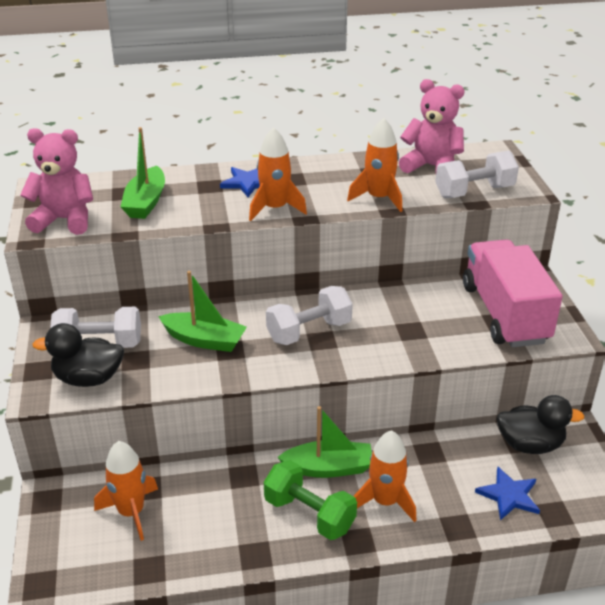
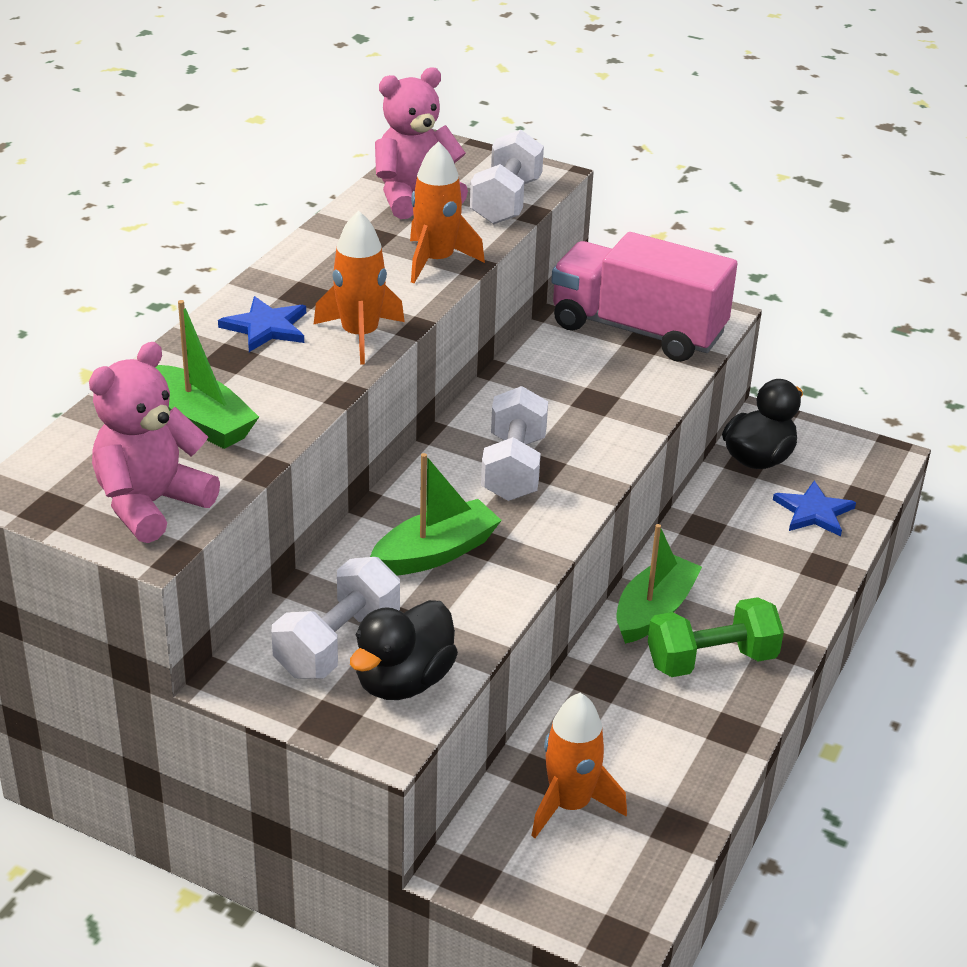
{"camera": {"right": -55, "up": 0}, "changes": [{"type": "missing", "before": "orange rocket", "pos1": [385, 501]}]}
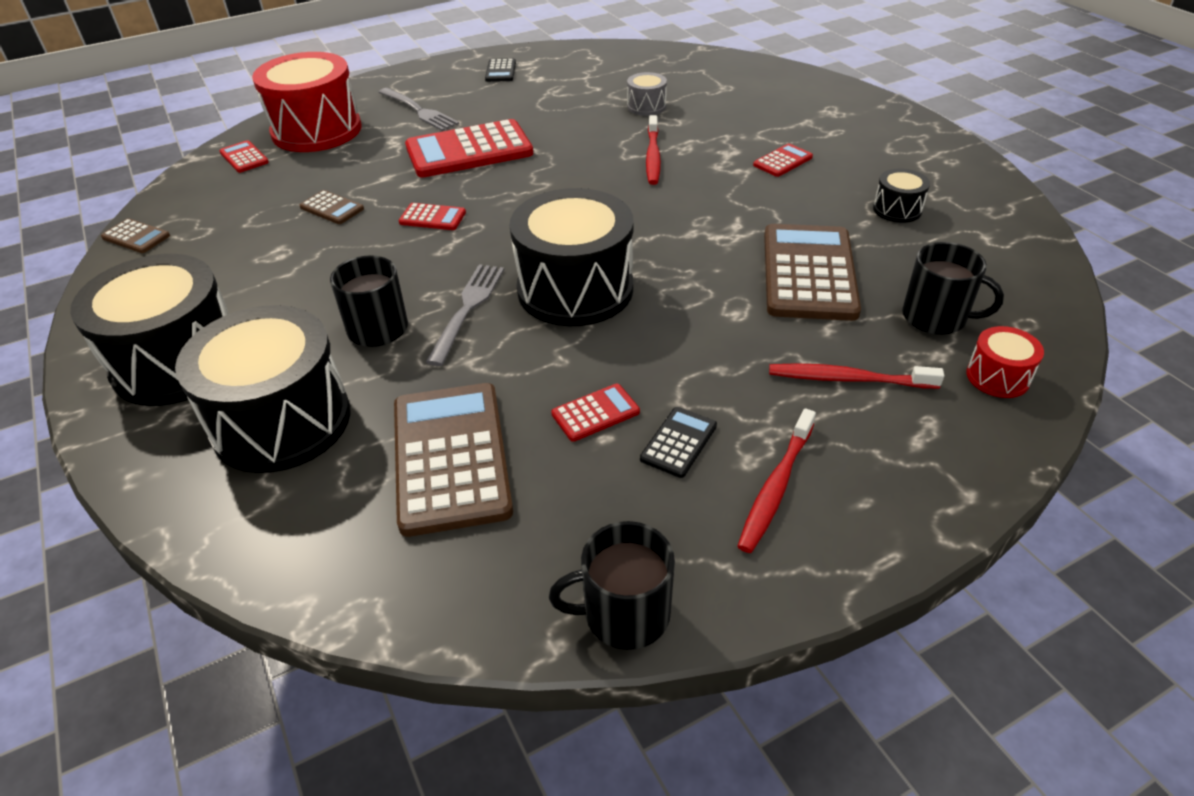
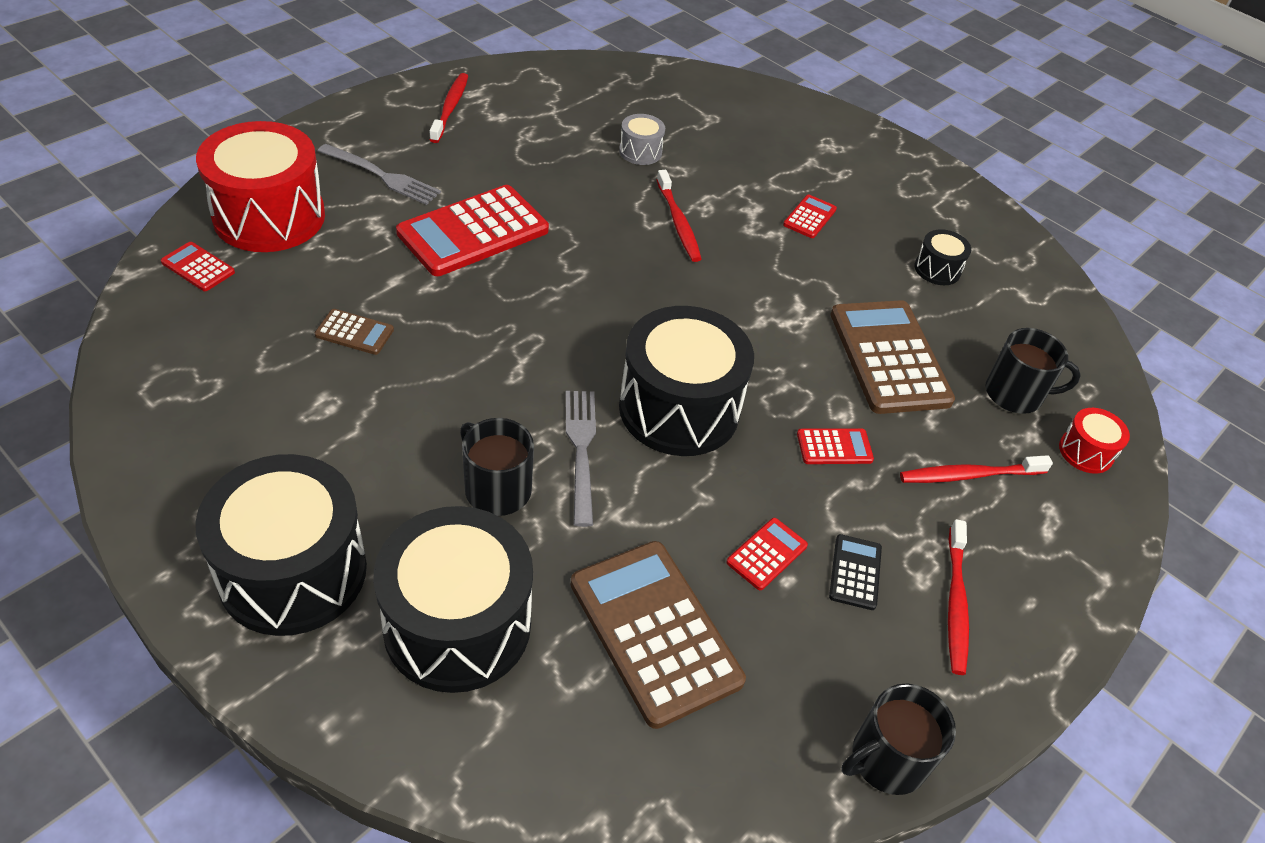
{"camera": {"right": -25, "up": 5}, "changes": [{"type": "exchanged", "before": "black calculator", "after": "red toothbrush", "pos1": [500, 71], "pos2": [450, 108]}, {"type": "relocated", "before": "red calculator", "pos1": [432, 217], "pos2": [834, 447]}, {"type": "missing", "before": "brown calculator", "pos1": [136, 237]}]}
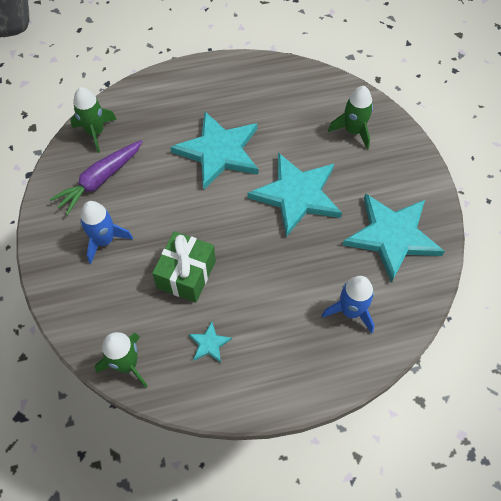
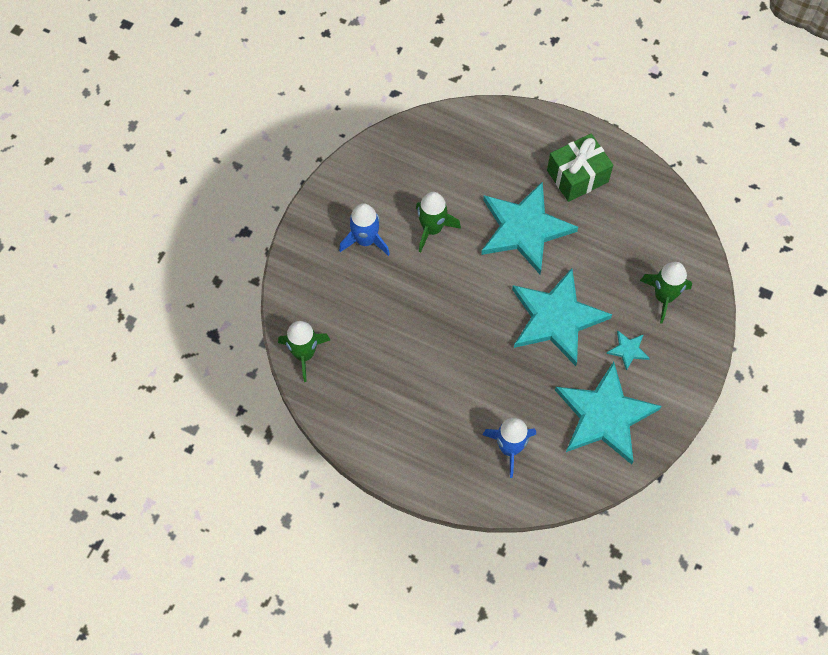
{"camera": {"right": 40, "up": 5}, "changes": [{"type": "relocated", "before": "green rocket", "pos1": [95, 132], "pos2": [432, 229]}, {"type": "missing", "before": "purple carrot", "pos1": [100, 180]}, {"type": "relocated", "before": "green gift", "pos1": [186, 274], "pos2": [577, 176]}, {"type": "relocated", "before": "turquoise star", "pos1": [209, 344], "pos2": [628, 350]}]}
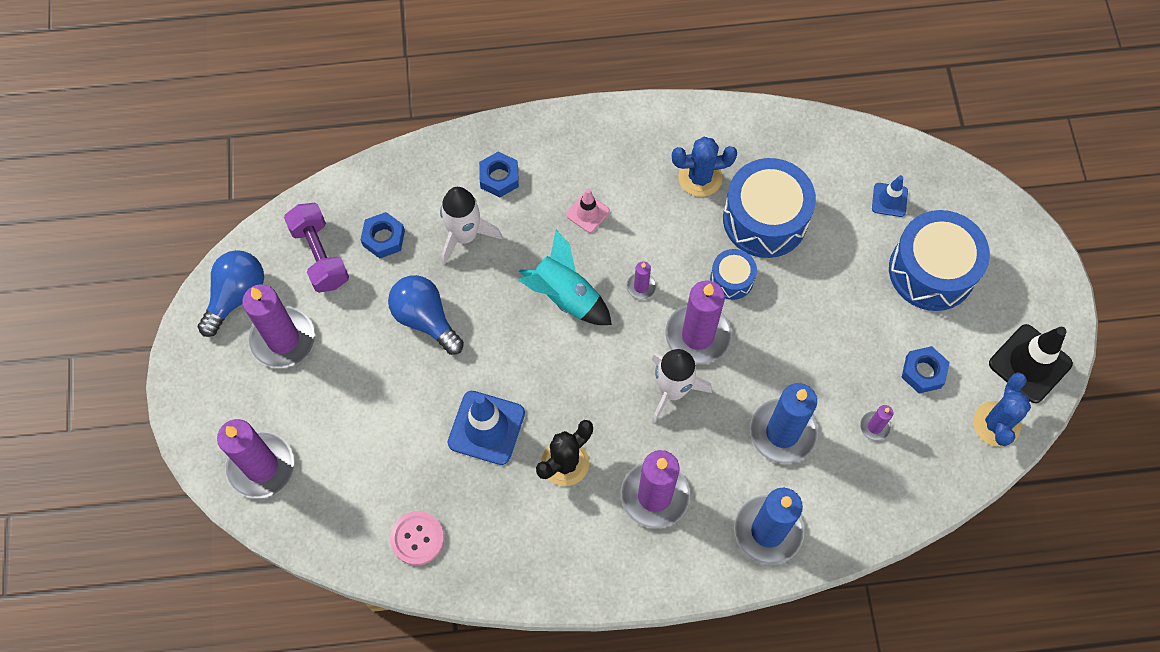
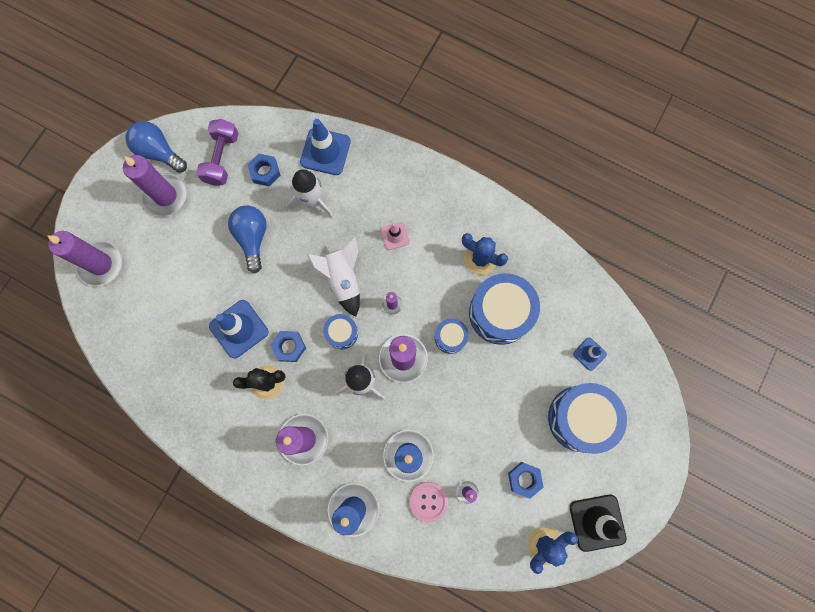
{"camera": {"right": 35, "up": 10}, "changes": [{"type": "relocated", "before": "blue nut", "pos1": [499, 178], "pos2": [289, 347]}, {"type": "colour", "before": "turquoise rocket", "after": "white rocket", "pos1": [565, 296], "pos2": [343, 279]}, {"type": "spun", "before": "blue light bulb", "pos1": [236, 296], "pos2": [159, 152], "turn": -120}, {"type": "relocated", "before": "pink button", "pos1": [417, 538], "pos2": [428, 501]}, {"type": "appeared", "after": "blue traffic cone", "pos2": [325, 152]}, {"type": "appeared", "after": "blue drum", "pos2": [342, 333]}]}
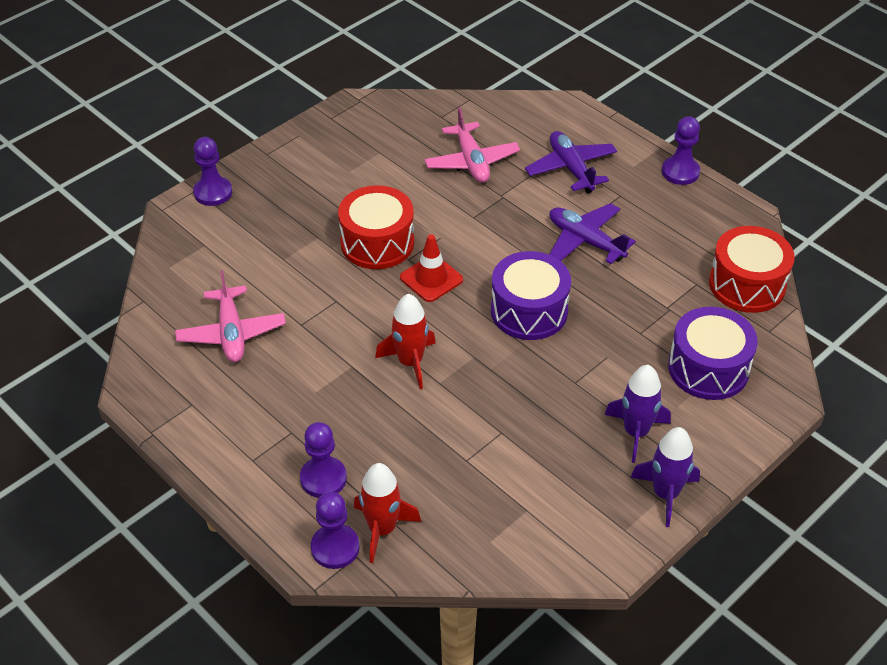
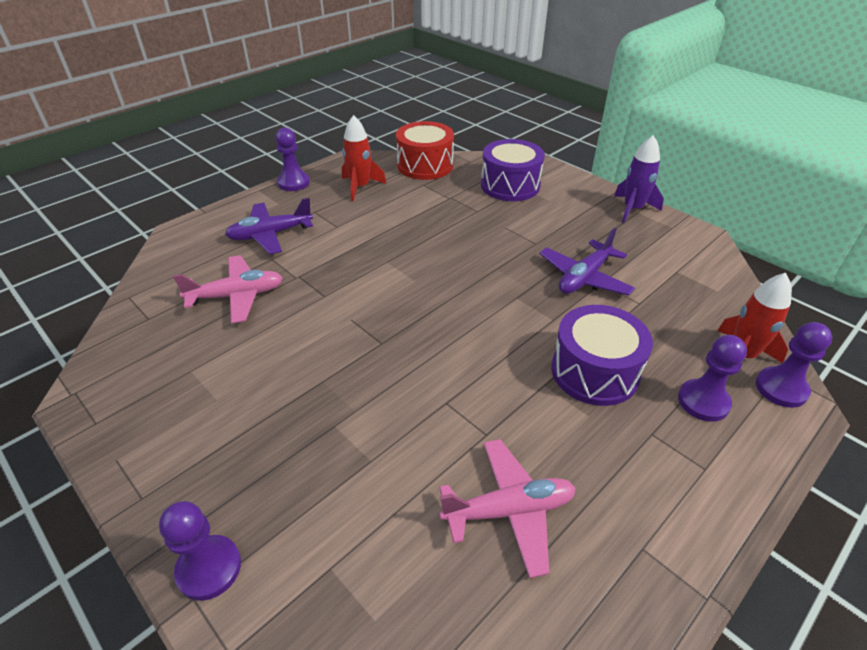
{"camera": {"right": -90, "up": -5}, "changes": [{"type": "missing", "before": "red drum", "pos1": [377, 243]}, {"type": "relocated", "before": "purple plane", "pos1": [585, 241], "pos2": [584, 277]}, {"type": "missing", "before": "red traffic cone", "pos1": [431, 278]}, {"type": "relocated", "before": "purple drum", "pos1": [529, 311], "pos2": [594, 372]}, {"type": "relocated", "before": "red rocket", "pos1": [410, 362], "pos2": [360, 187]}, {"type": "missing", "before": "purple rocket", "pos1": [636, 432]}]}
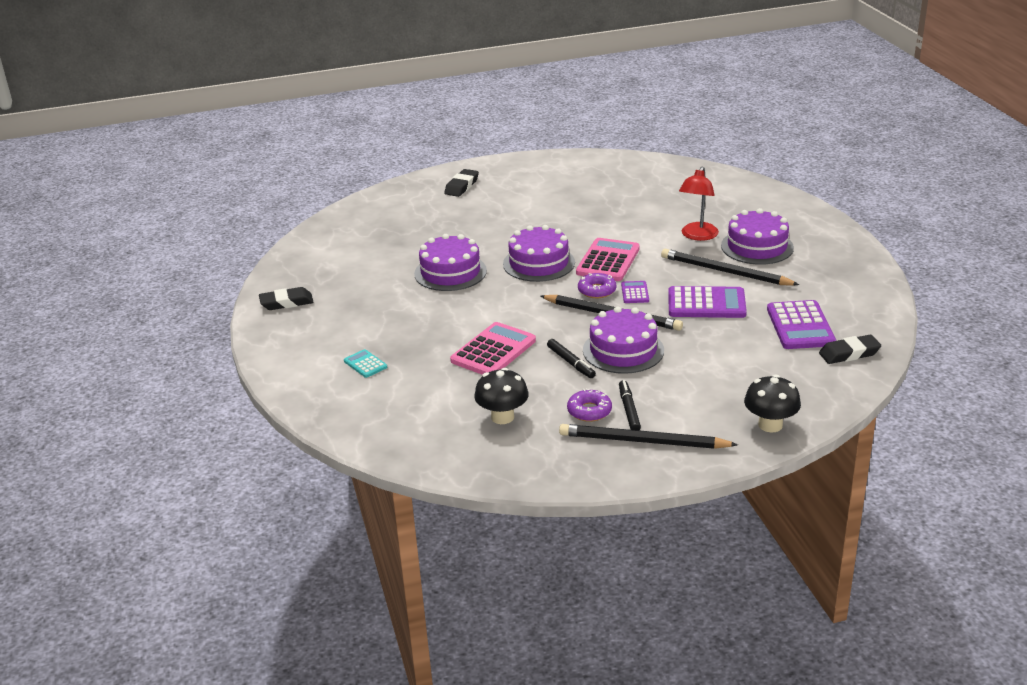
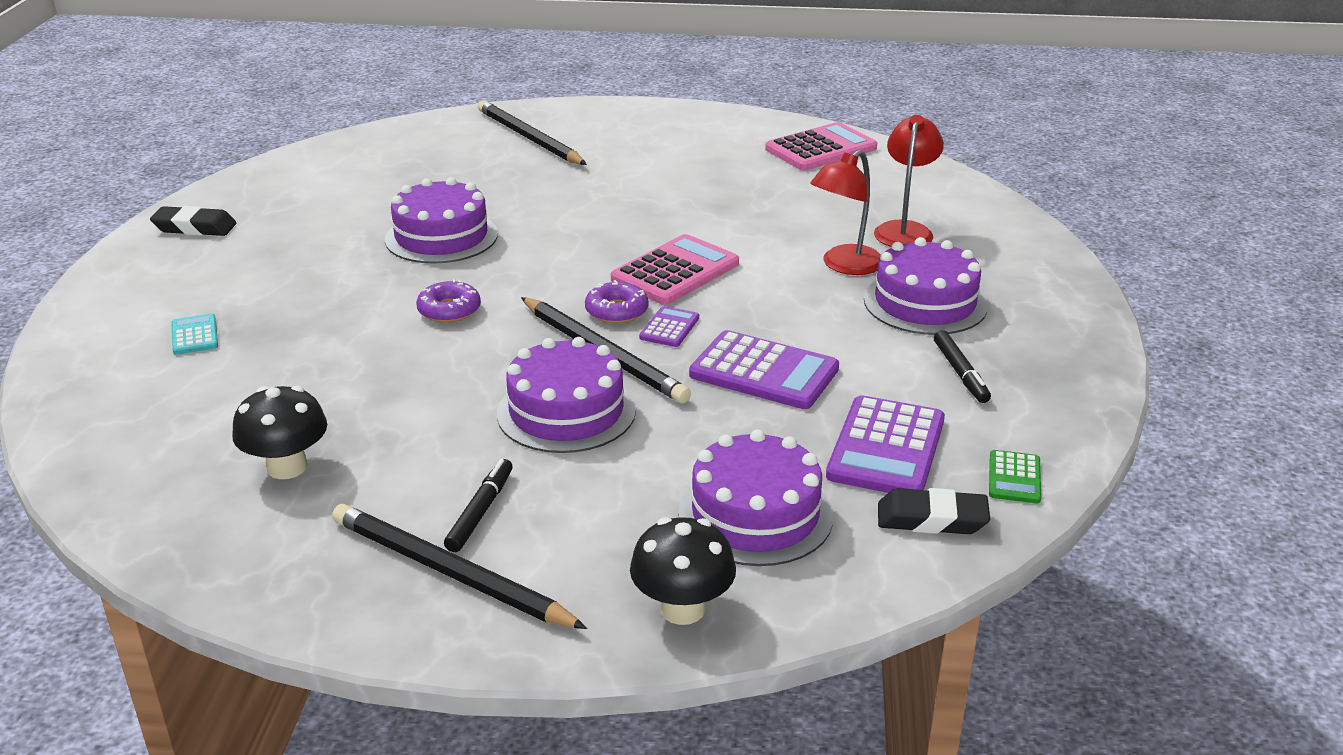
{"camera": {"right": 20, "up": 0}, "changes": [{"type": "missing", "before": "black eraser", "pos1": [462, 186]}, {"type": "relocated", "before": "purple cake", "pos1": [539, 263], "pos2": [755, 515]}, {"type": "relocated", "before": "black pencil", "pos1": [725, 272], "pos2": [529, 138]}, {"type": "relocated", "before": "pink calculator", "pos1": [493, 351], "pos2": [821, 149]}, {"type": "relocated", "before": "black marker", "pos1": [571, 363], "pos2": [960, 373]}, {"type": "relocated", "before": "purple donut", "pos1": [589, 411], "pos2": [449, 310]}, {"type": "appeared", "after": "red lamp", "pos2": [905, 230]}, {"type": "appeared", "after": "green calculator", "pos2": [1014, 478]}]}
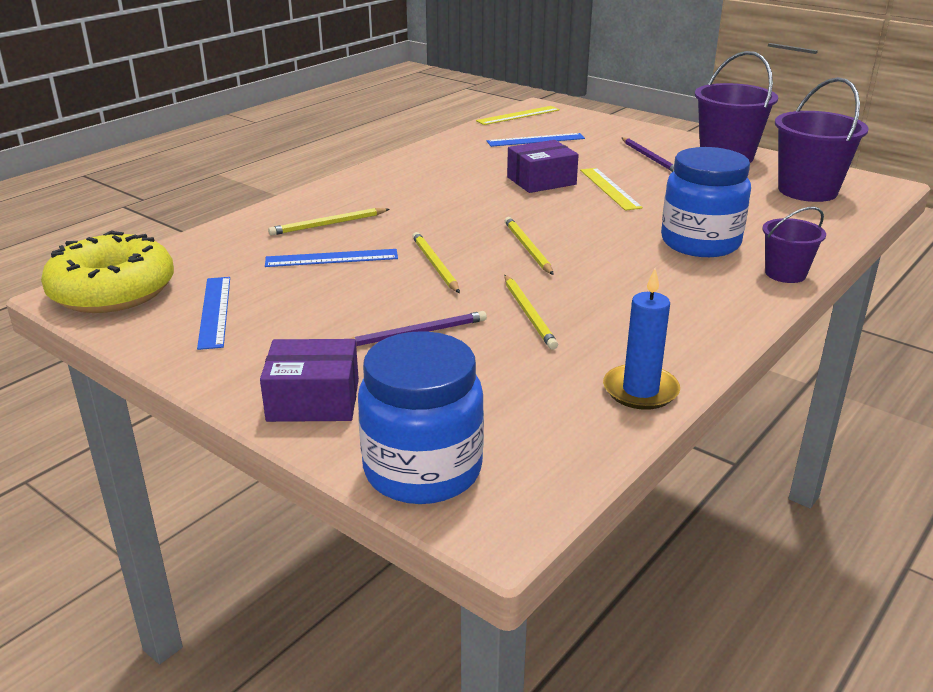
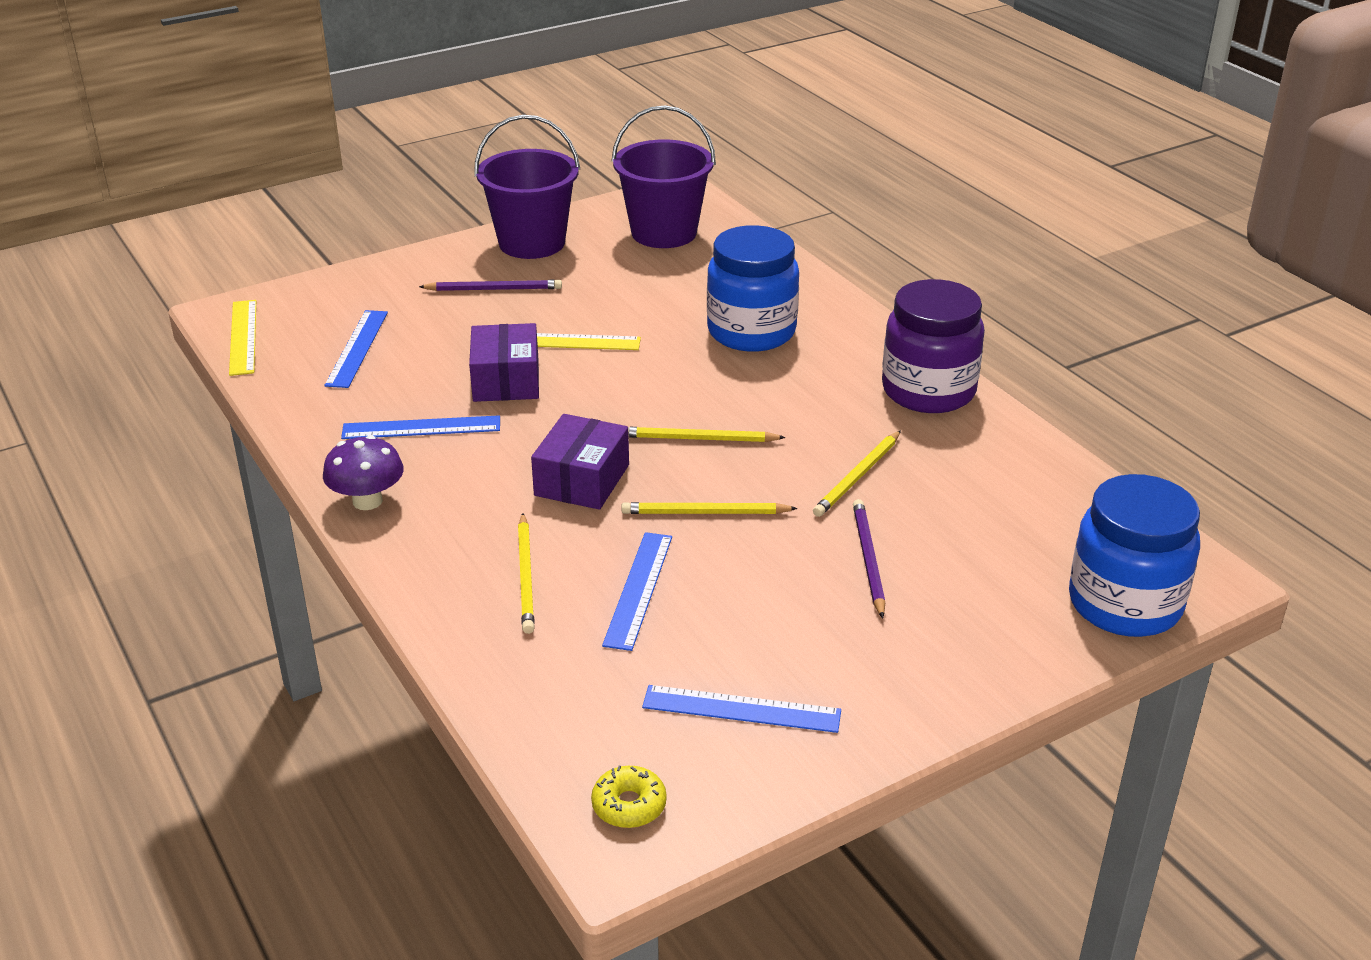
{"camera": {"right": -70, "up": 5}, "changes": [{"type": "missing", "before": "purple bucket", "pos1": [785, 274]}, {"type": "size", "before": "yellow donut", "pos1": [113, 291], "pos2": [629, 805], "scale": 0.41}, {"type": "missing", "before": "blue candle", "pos1": [640, 390]}, {"type": "spun", "before": "yellow pencil", "pos1": [529, 314], "pos2": [857, 477], "turn": 120}, {"type": "relocated", "before": "purple box", "pos1": [313, 400], "pos2": [582, 480]}, {"type": "appeared", "after": "purple jar", "pos2": [928, 391]}, {"type": "appeared", "after": "blue ruler", "pos2": [421, 428]}, {"type": "appeared", "after": "purple mushroom", "pos2": [367, 501]}]}
